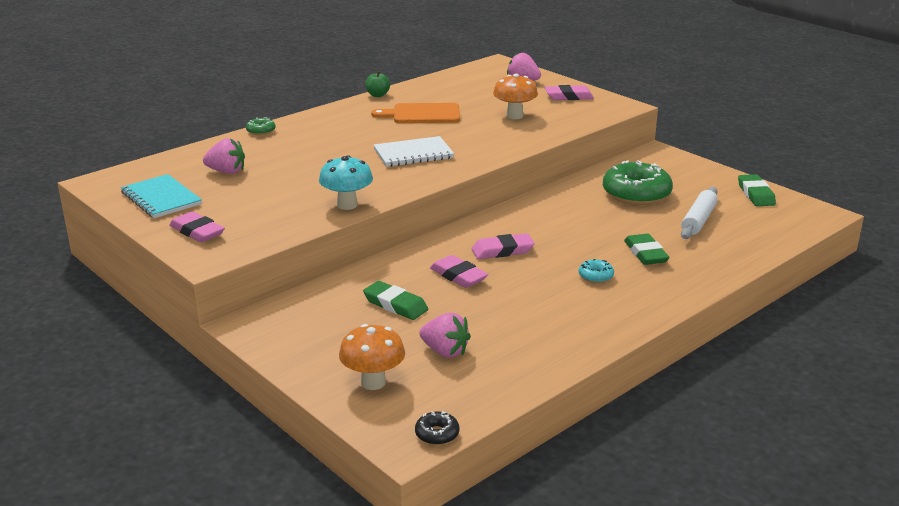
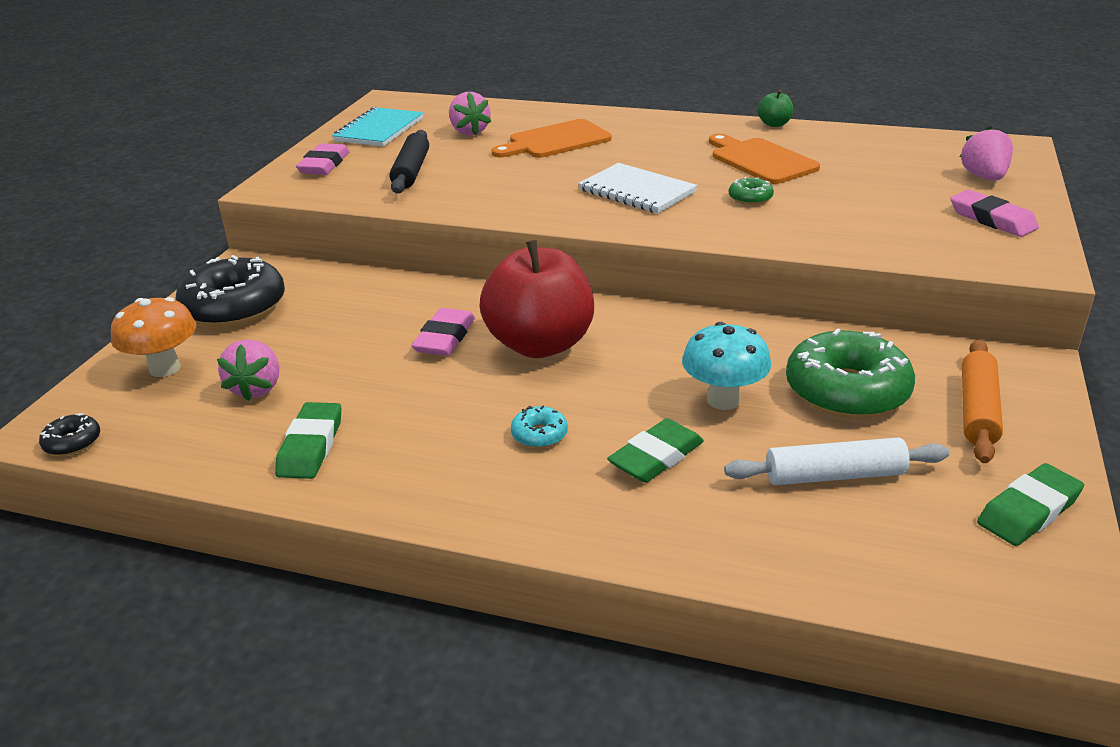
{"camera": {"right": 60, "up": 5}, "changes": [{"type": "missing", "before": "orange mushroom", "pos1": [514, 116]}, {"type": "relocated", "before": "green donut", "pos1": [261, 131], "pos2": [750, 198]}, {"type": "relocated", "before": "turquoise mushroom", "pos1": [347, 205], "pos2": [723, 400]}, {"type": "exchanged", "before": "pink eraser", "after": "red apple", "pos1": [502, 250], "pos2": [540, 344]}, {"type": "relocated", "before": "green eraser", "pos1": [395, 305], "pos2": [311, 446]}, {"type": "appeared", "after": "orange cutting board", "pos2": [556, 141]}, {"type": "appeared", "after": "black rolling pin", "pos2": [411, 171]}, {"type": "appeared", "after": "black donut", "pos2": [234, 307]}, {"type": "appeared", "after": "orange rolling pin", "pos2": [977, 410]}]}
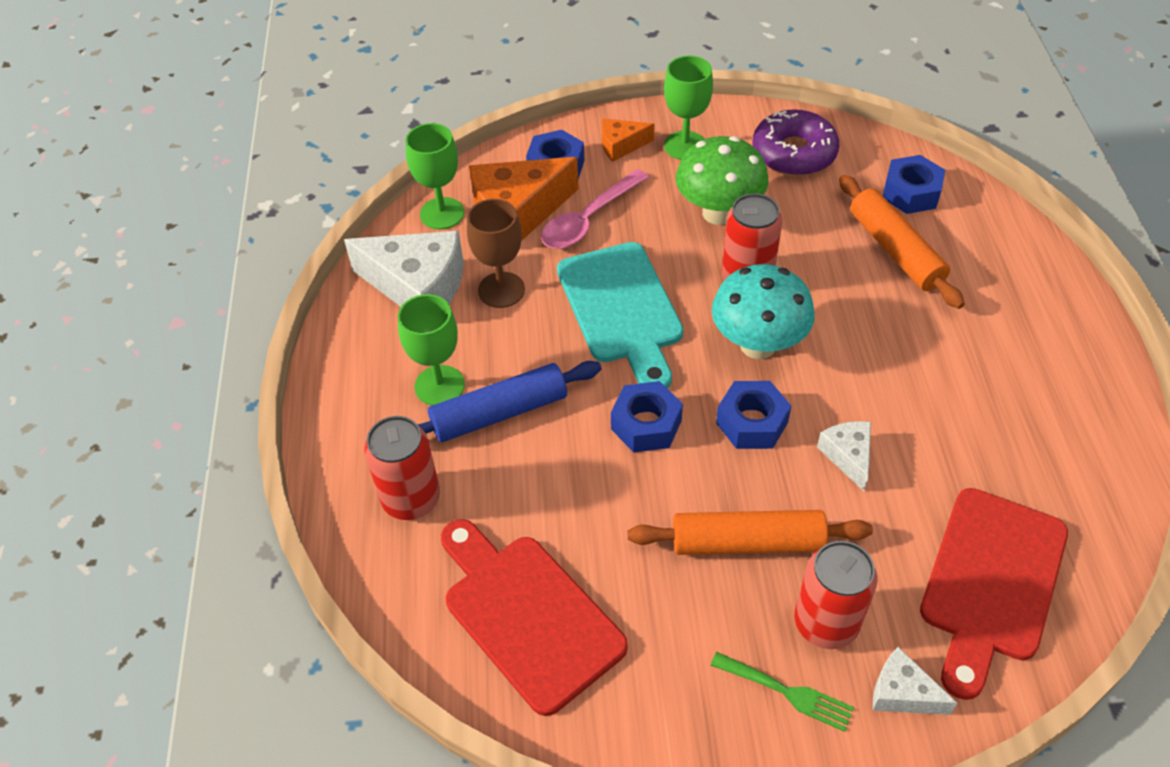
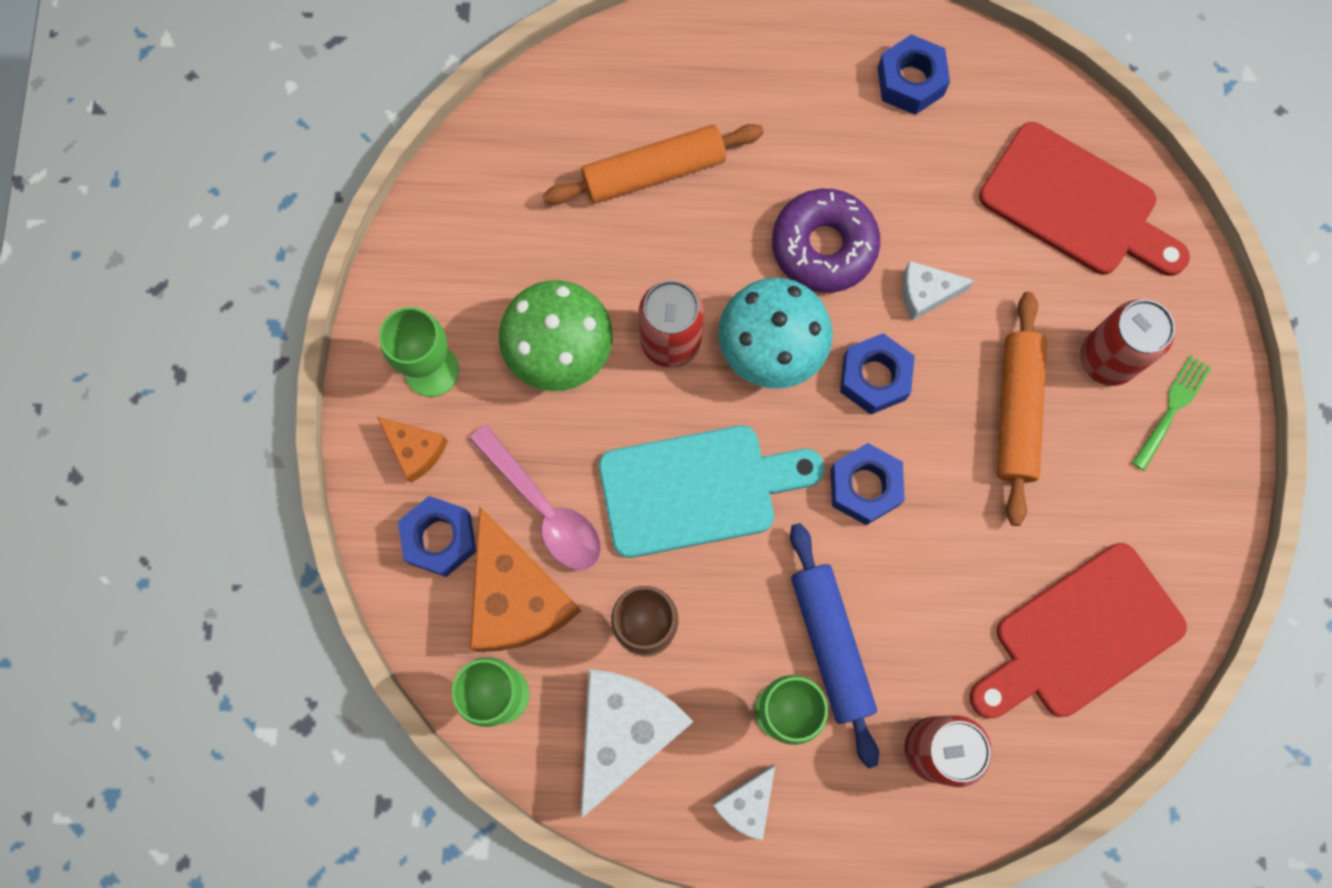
{"camera": {"right": -85, "up": 25}, "changes": [{"type": "relocated", "before": "purple donut", "pos1": [794, 153], "pos2": [823, 246]}, {"type": "spun", "before": "orange cheese", "pos1": [621, 145], "pos2": [415, 450], "turn": -45}, {"type": "relocated", "before": "blue nut", "pos1": [911, 193], "pos2": [910, 81]}, {"type": "relocated", "before": "white cheese", "pos1": [902, 693], "pos2": [747, 804]}]}
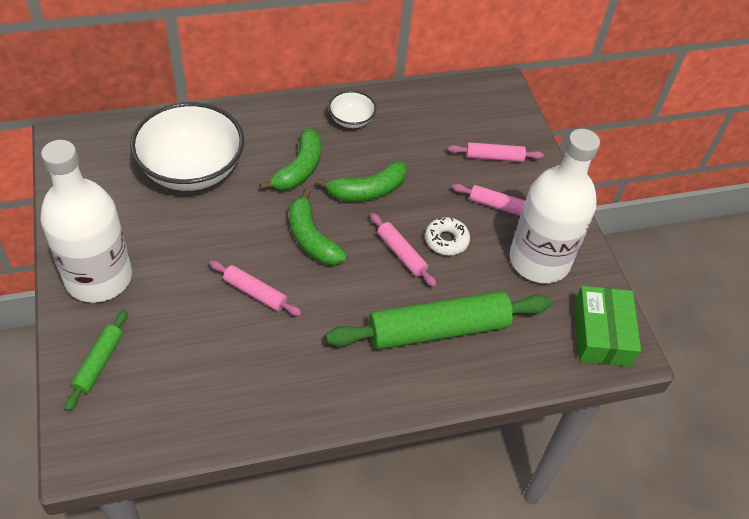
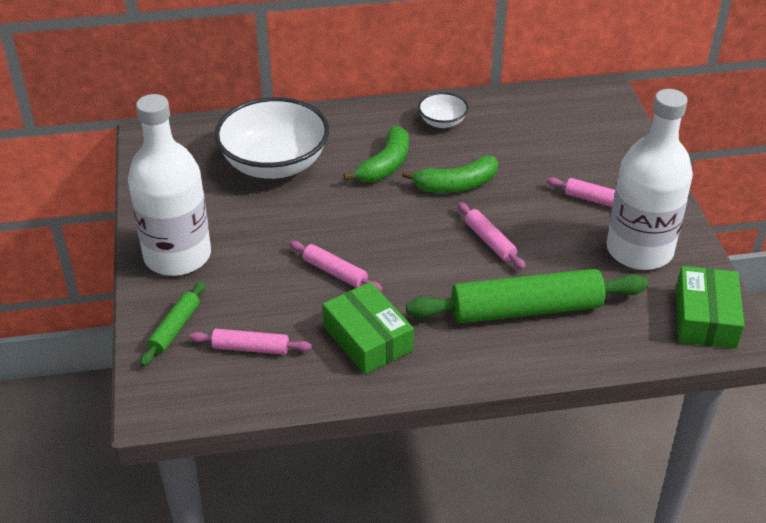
{"camera": {"right": 10, "up": -10}, "changes": [{"type": "relocated", "before": "pink rolling pin", "pos1": [494, 157], "pos2": [250, 348]}, {"type": "missing", "before": "green banana", "pos1": [311, 238]}, {"type": "missing", "before": "white donut", "pos1": [446, 240]}, {"type": "appeared", "after": "green box", "pos2": [368, 338]}]}
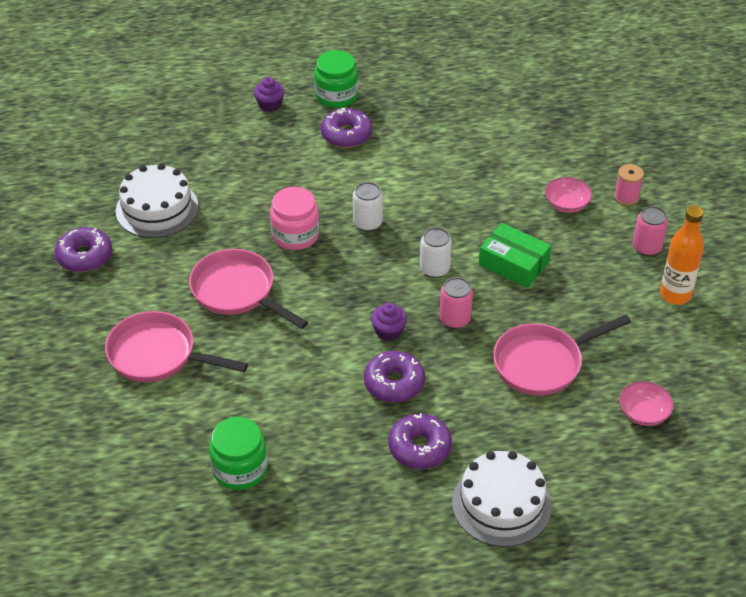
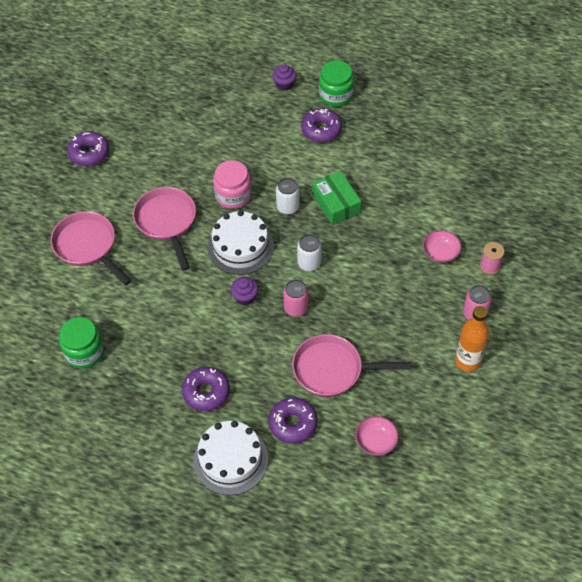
{"camera": {"right": 30, "up": 10}, "changes": [{"type": "relocated", "before": "white cake", "pos1": [157, 208], "pos2": [240, 247]}, {"type": "relocated", "before": "green box", "pos1": [513, 264], "pos2": [336, 203]}, {"type": "relocated", "before": "purple donut", "pos1": [394, 383], "pos2": [293, 424]}]}
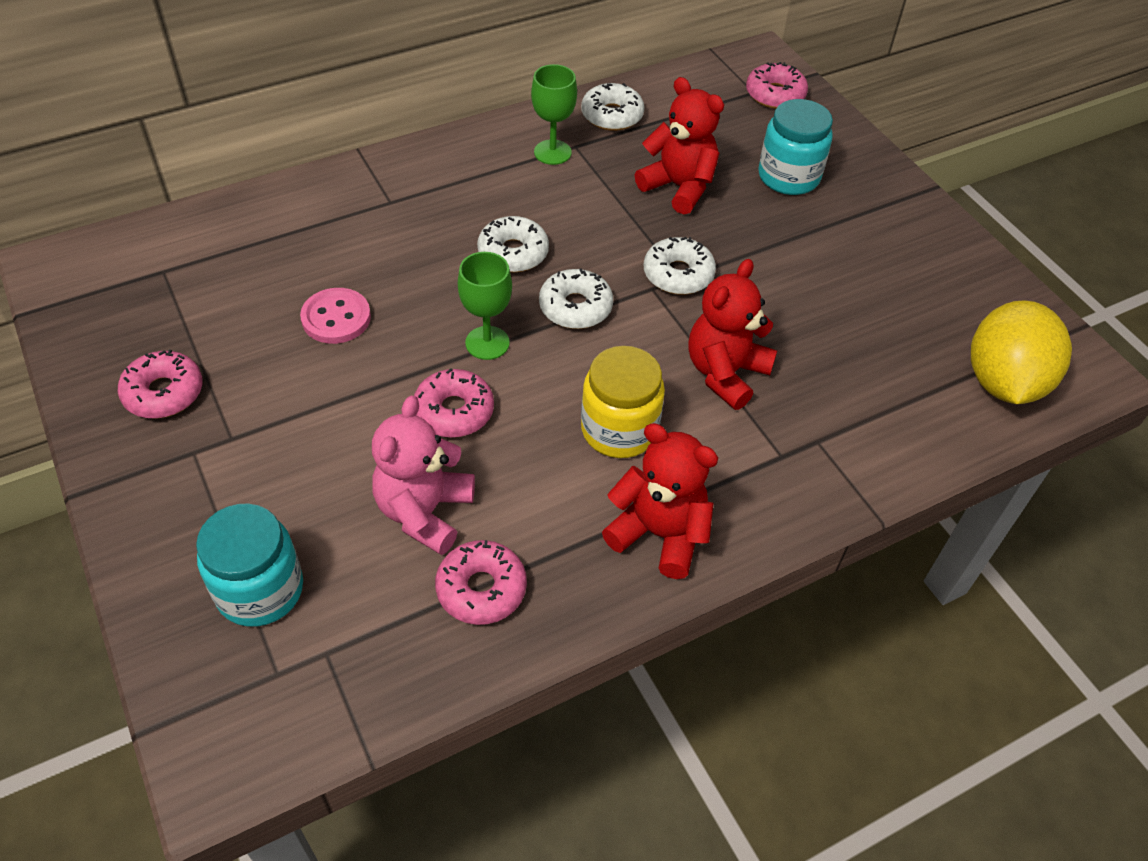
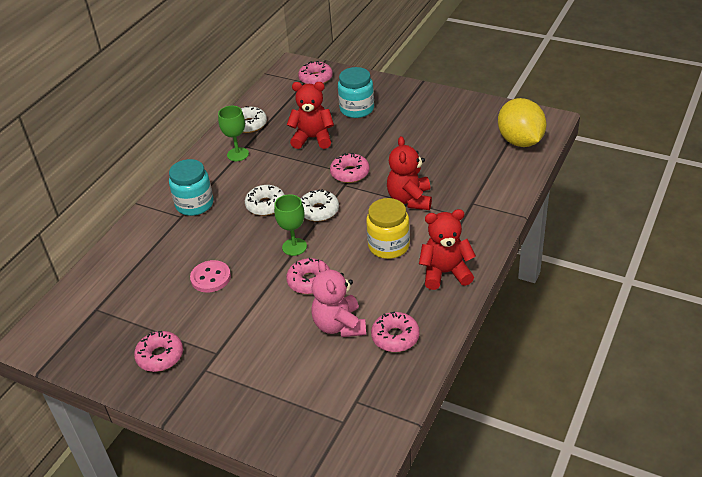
{"camera": {"right": -30, "up": -10}, "changes": [{"type": "colour", "before": "white donut", "after": "pink donut", "pos1": [678, 274], "pos2": [350, 173]}, {"type": "relocated", "before": "turquoise jar", "pos1": [260, 590], "pos2": [194, 204]}]}
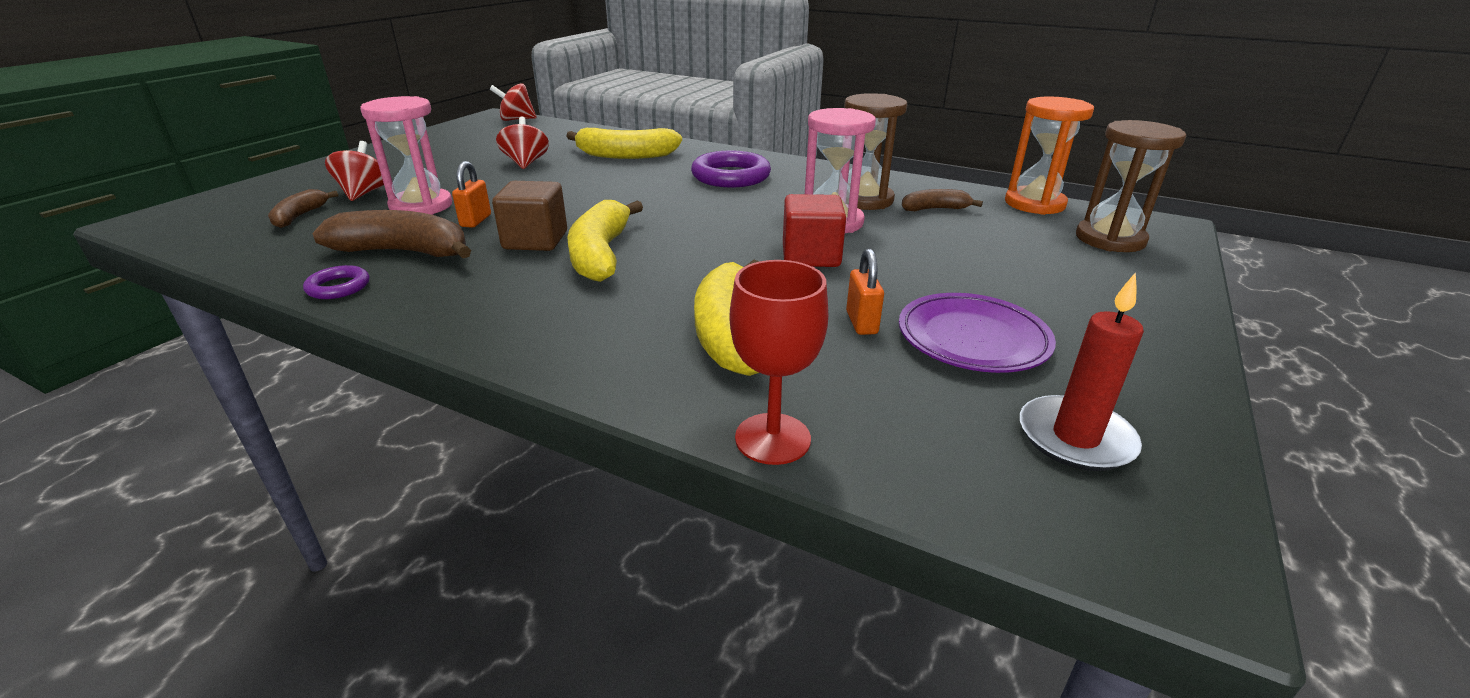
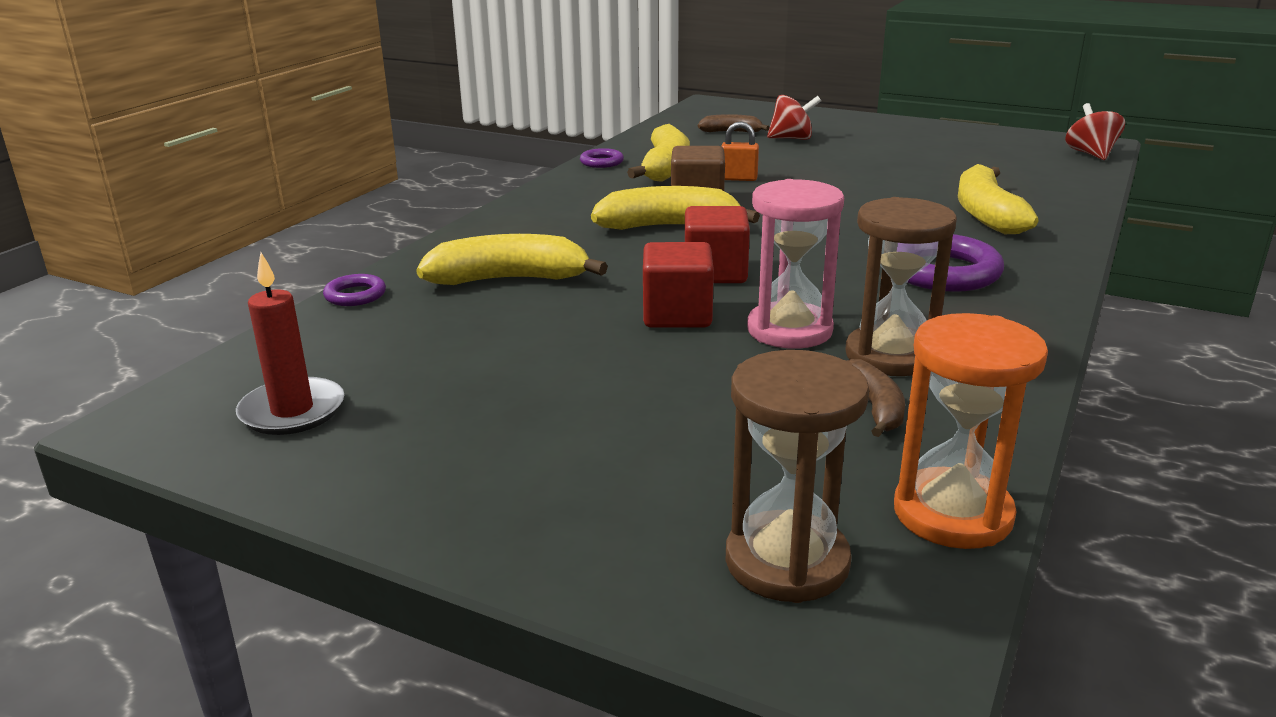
{"camera": {"right": 90, "up": -5}, "changes": [{"type": "missing", "before": "pink hourglass", "pos1": [421, 206]}, {"type": "missing", "before": "red spinning top", "pos1": [526, 163]}, {"type": "colour", "before": "brown banana", "after": "yellow banana", "pos1": [404, 252], "pos2": [666, 168]}, {"type": "missing", "before": "orange padlock", "pos1": [861, 323]}, {"type": "exchanged", "before": "red goblet", "after": "purple ring", "pos1": [772, 438], "pos2": [355, 295]}, {"type": "missing", "before": "purple plate", "pos1": [972, 339]}, {"type": "appeared", "after": "red cube", "pos2": [715, 273]}]}
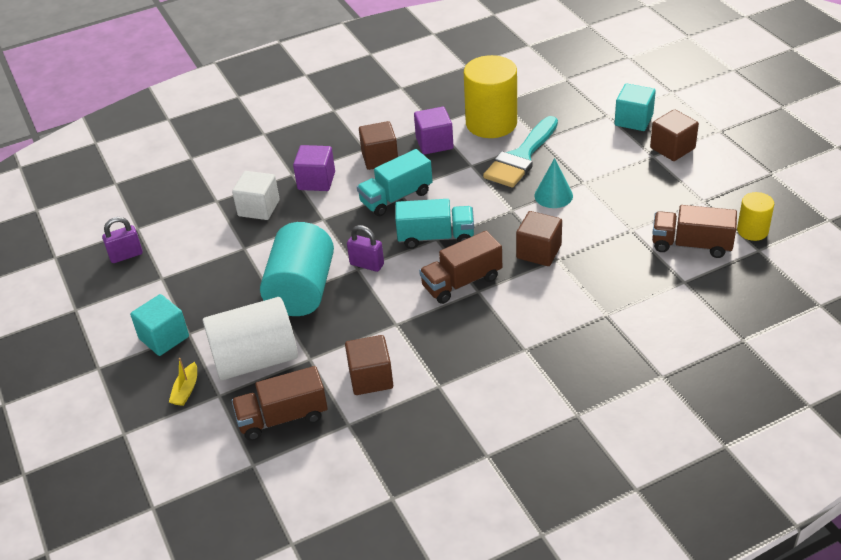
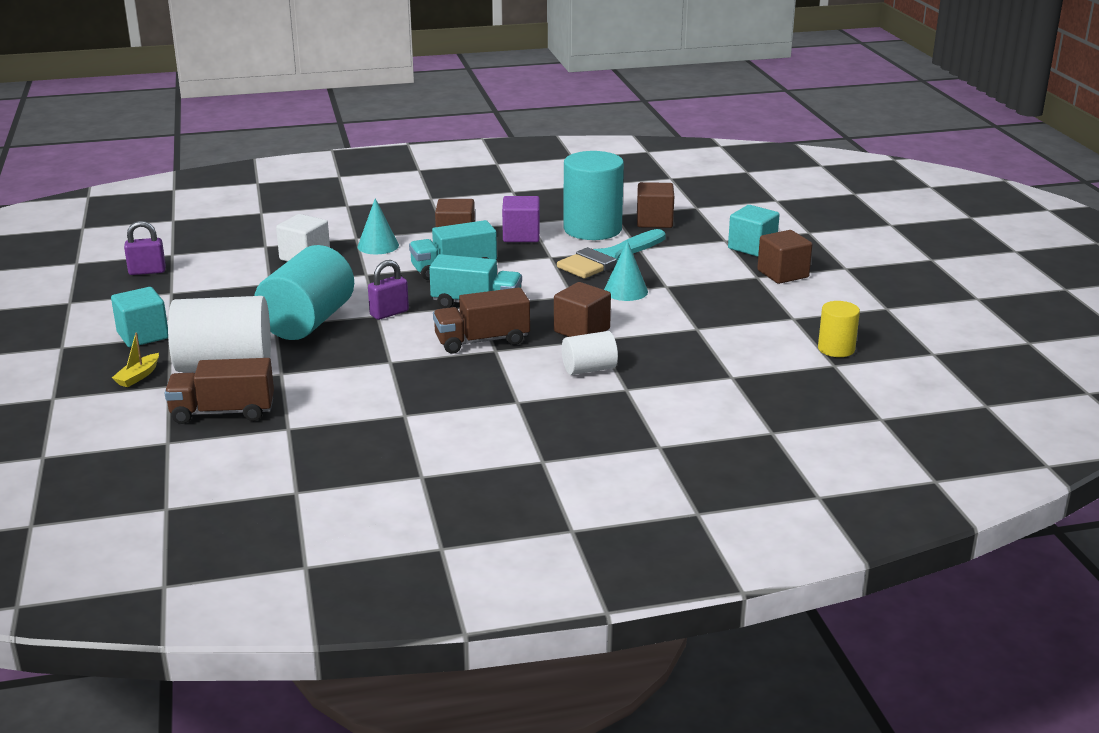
{"camera": {"right": 10, "up": -15}, "changes": [{"type": "colour", "before": "yellow cylinder", "after": "turquoise cylinder", "pos1": [491, 123], "pos2": [592, 229]}, {"type": "exchanged", "before": "purple cube", "after": "turquoise cone", "pos1": [316, 181], "pos2": [378, 246]}, {"type": "missing", "before": "brown truck", "pos1": [691, 245]}, {"type": "spun", "before": "purple padlock", "pos1": [367, 264], "pos2": [389, 313], "turn": -75}, {"type": "relocated", "before": "brown cube", "pos1": [371, 378], "pos2": [654, 221]}, {"type": "appeared", "after": "white cylinder", "pos2": [589, 369]}]}
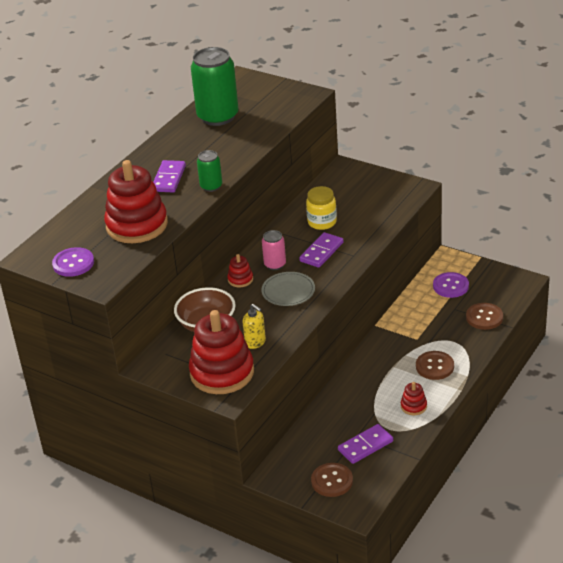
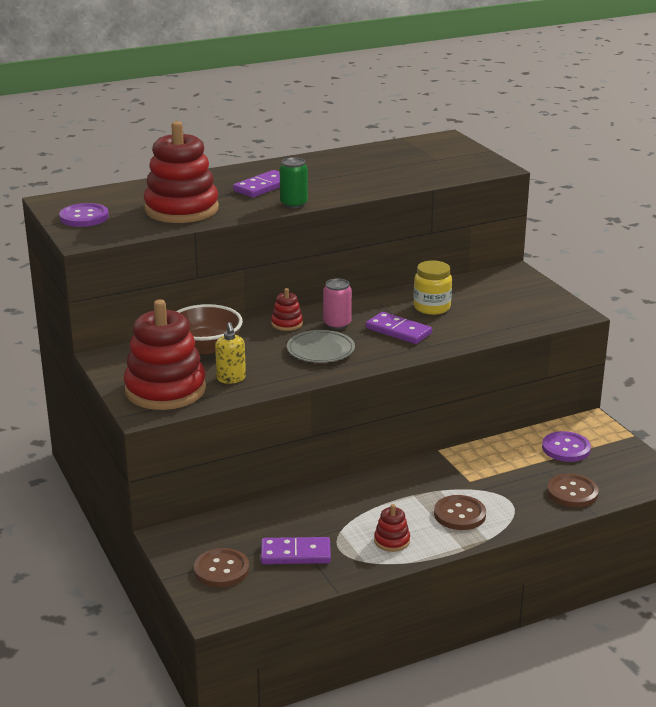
{"camera": {"right": 30, "up": -10}, "changes": [{"type": "missing", "before": "green can", "pos1": [218, 117]}, {"type": "spun", "before": "purple domino", "pos1": [321, 252], "pos2": [398, 331], "turn": 60}]}
